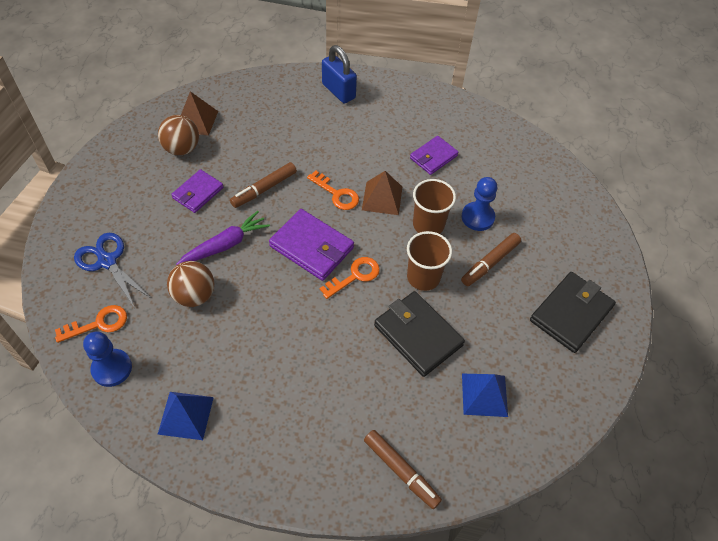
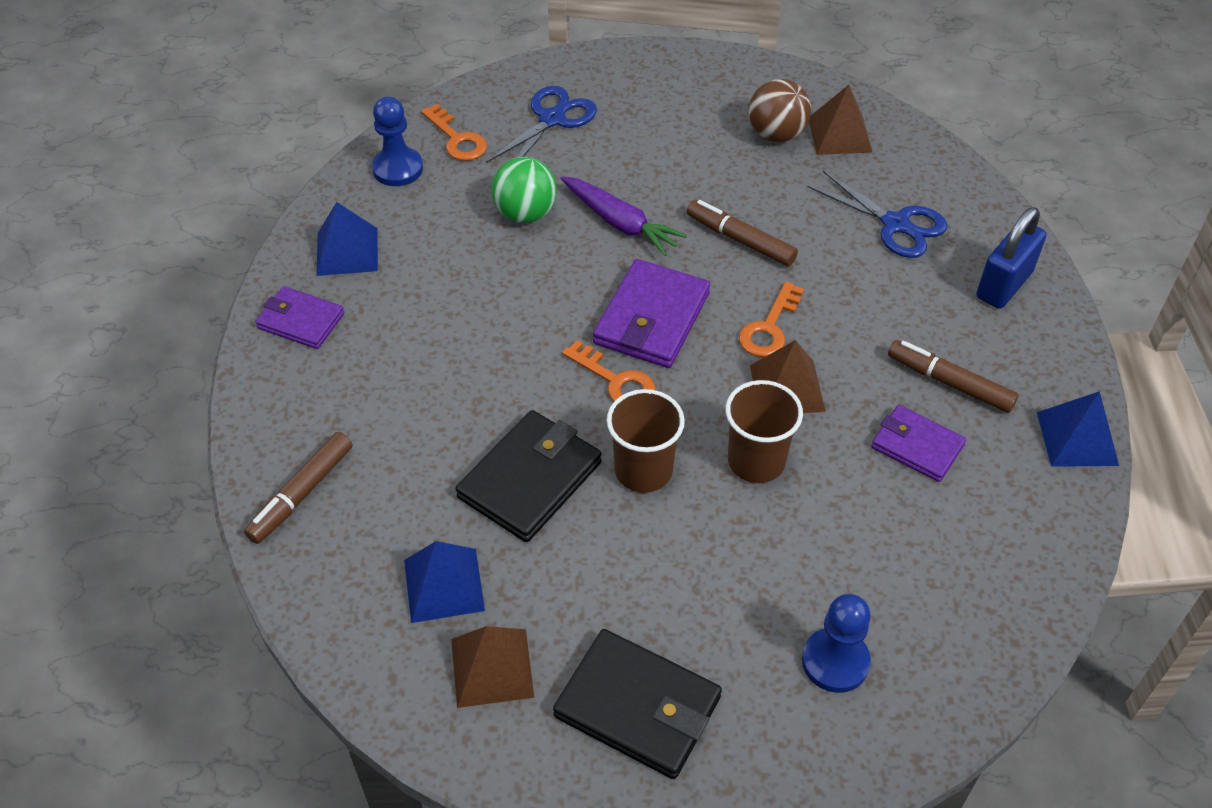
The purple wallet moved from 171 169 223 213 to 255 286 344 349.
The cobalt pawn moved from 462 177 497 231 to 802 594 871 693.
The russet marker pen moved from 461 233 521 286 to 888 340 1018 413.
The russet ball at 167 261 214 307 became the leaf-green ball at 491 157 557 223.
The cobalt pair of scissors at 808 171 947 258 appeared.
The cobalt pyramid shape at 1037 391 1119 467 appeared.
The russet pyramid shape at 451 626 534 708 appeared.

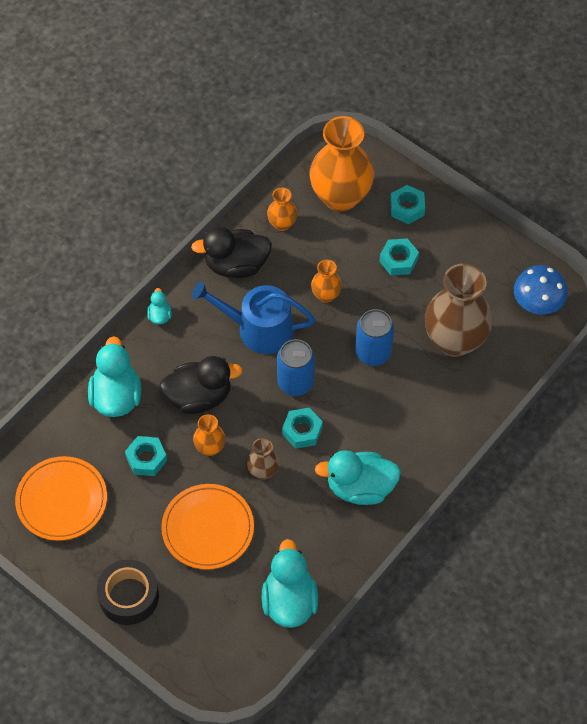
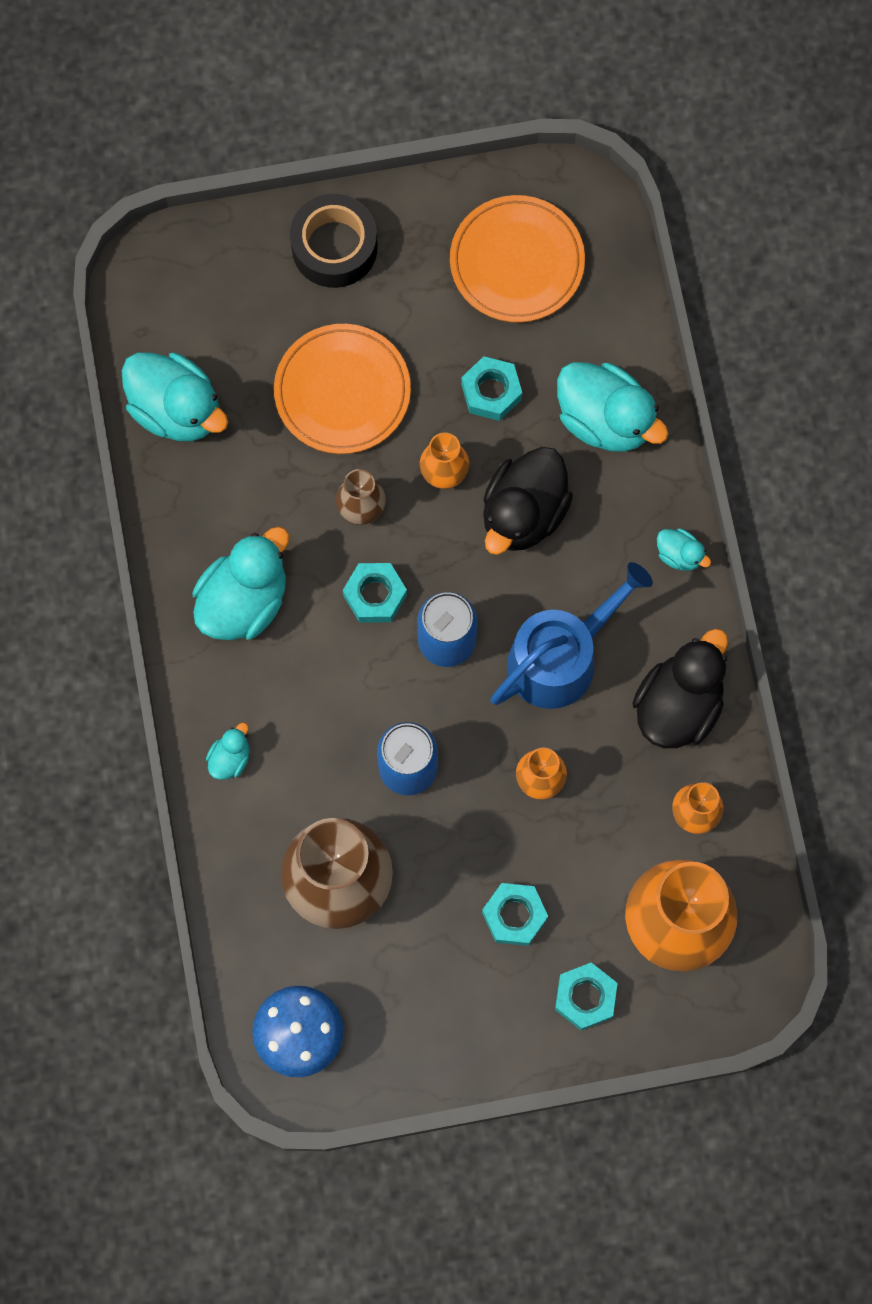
The teal rubber duck at 206 722 249 780 appeared.

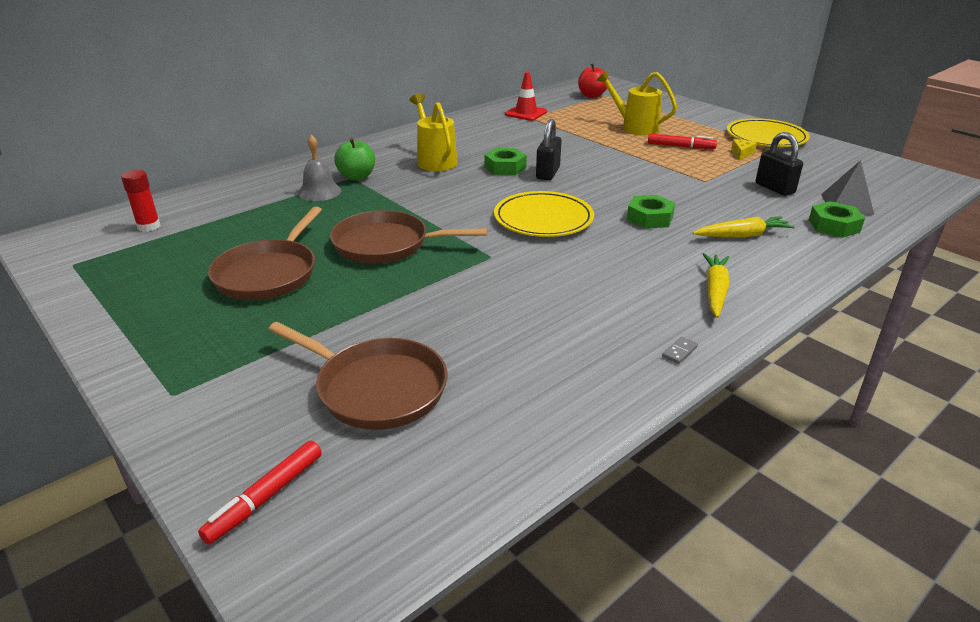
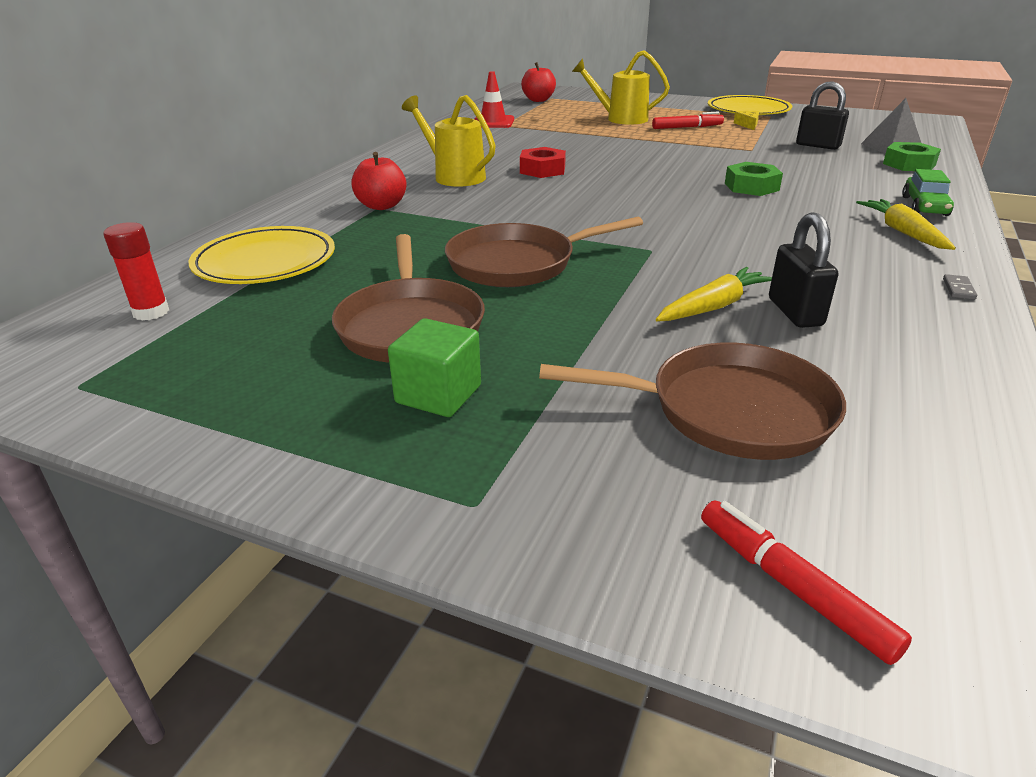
The black small lock moved from 536 119 561 180 to 769 212 838 328.
The gray hand bell at 298 135 341 201 disappeared.
The leaf-green apple fruit at 334 138 375 180 became the scarlet apple fruit at 351 152 406 210.
The leaf-green hex nut at 484 148 527 175 became the scarlet hex nut at 520 147 566 178.
The yellow flat dish moved from 494 191 594 237 to 189 226 335 284.
The yellow root vegetable moved from 693 216 795 238 to 656 267 772 322.
The scarlet marker pen at 198 441 322 544 turned 135 degrees clockwise.
The leaf-green automobile at 902 169 954 216 appeared.
The leaf-green solid cube at 388 318 481 417 appeared.

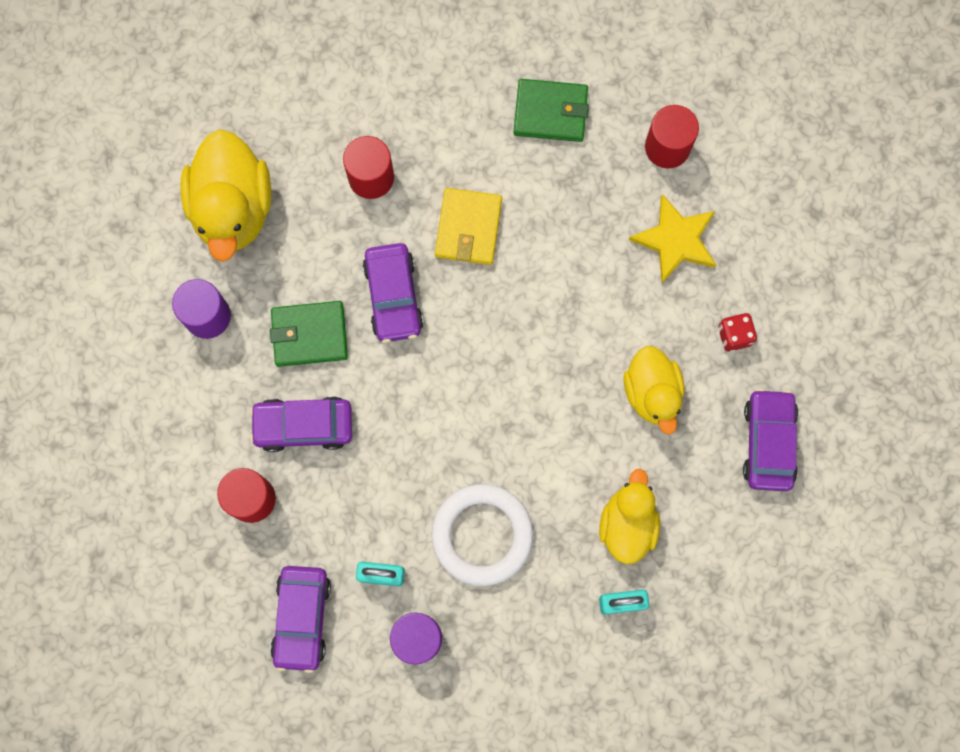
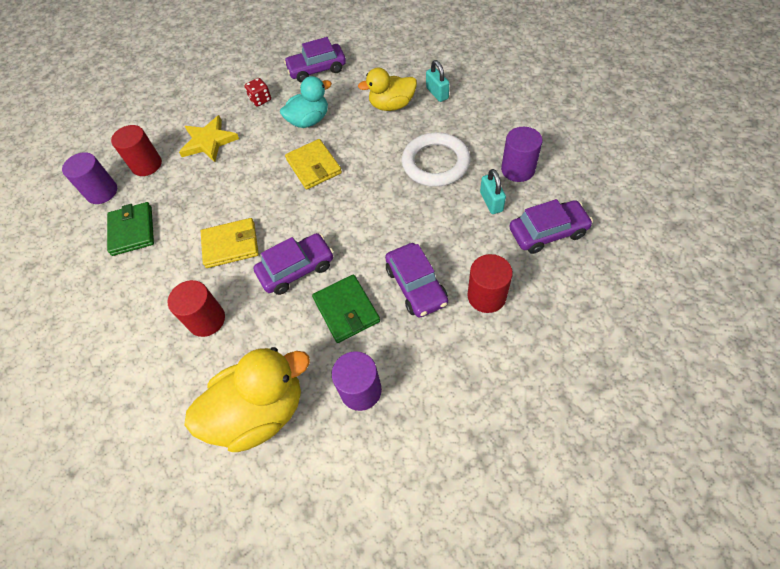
The yellow rubber duck at 624 346 684 434 became the teal rubber duck at 280 76 332 128.
The yellow wallet at 285 139 342 190 appeared.
The purple cylinder shape at 62 152 117 204 appeared.

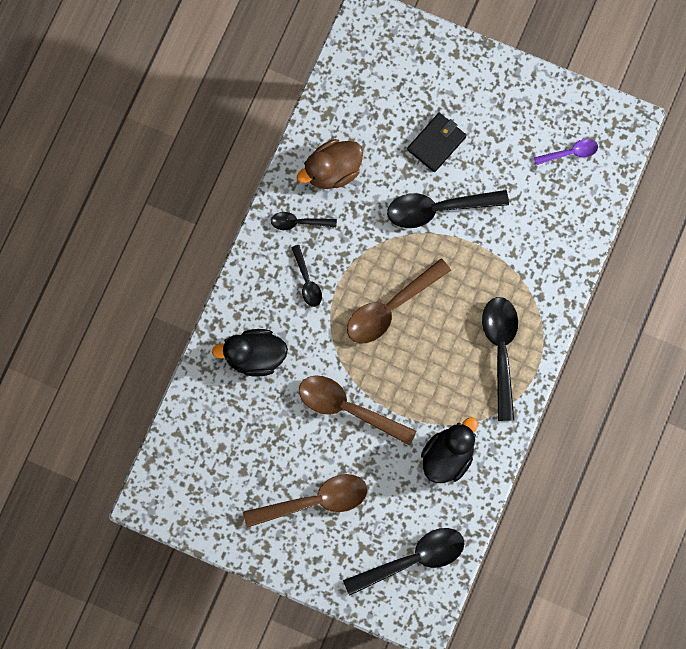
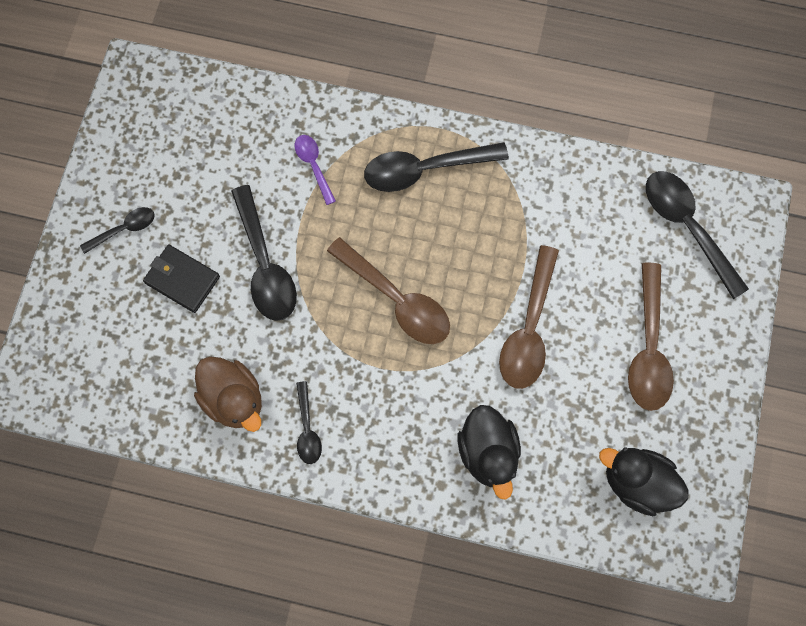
The purple spoon moved from 534 139 598 165 to 294 135 336 205.
The black spoon moved from 291 245 322 307 to 80 207 155 254.
The black rubber duck moved from 421 417 478 483 to 599 447 689 516.
The russet spoon at 243 474 368 528 turned 150 degrees counterclockwise.

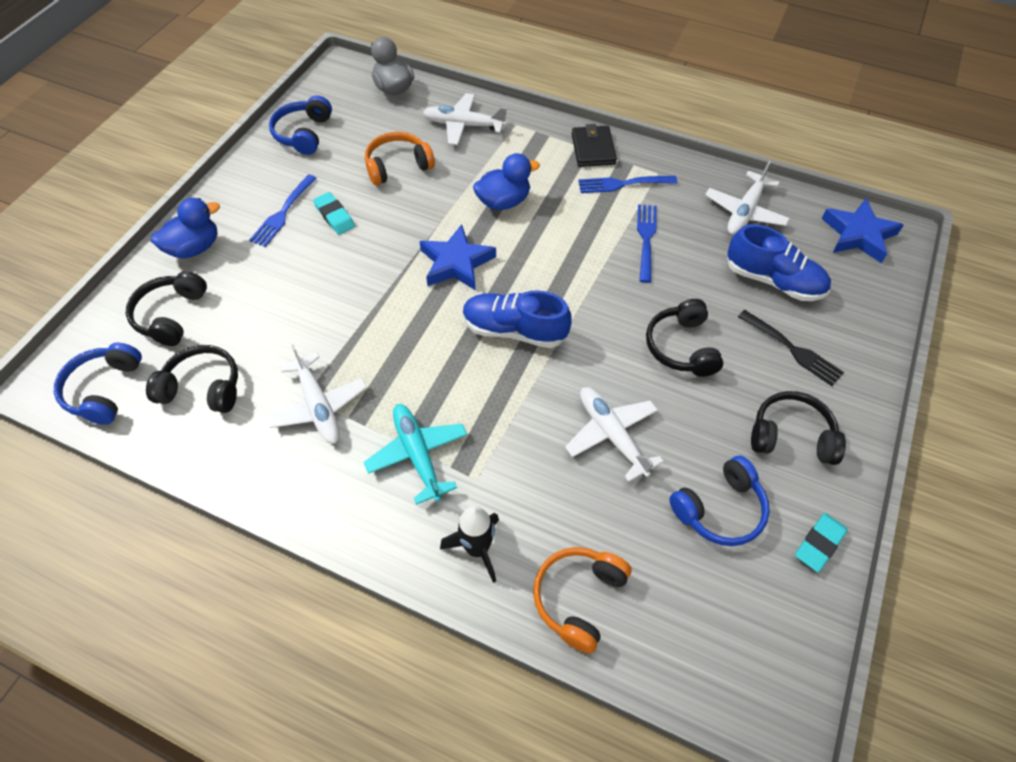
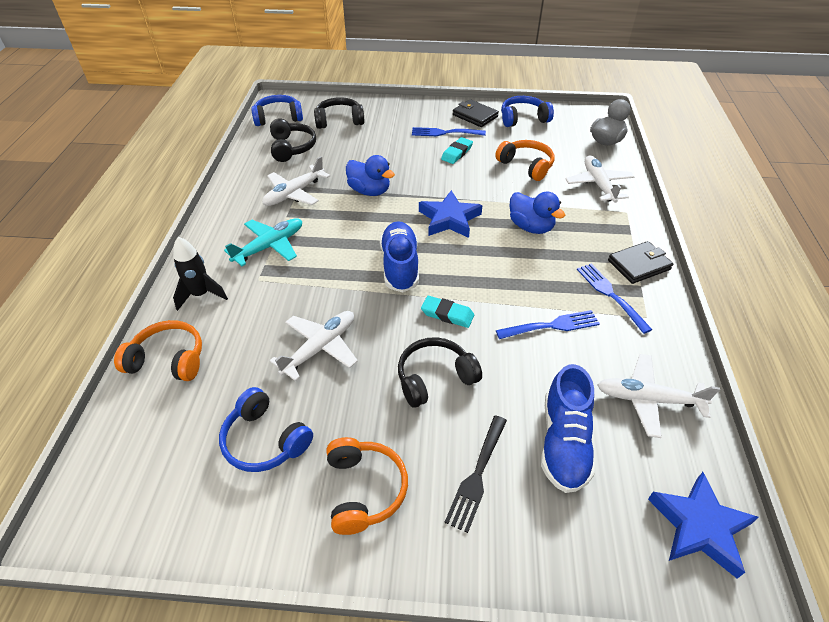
The cobalt rubber duck moved from 151 198 220 258 to 346 155 395 196.
The black headset at 751 391 846 465 became the orange headset at 326 437 408 535.
The teal eraser moved from 795 513 847 572 to 421 296 474 328.
The black wallet at 453 99 499 127 appeared.

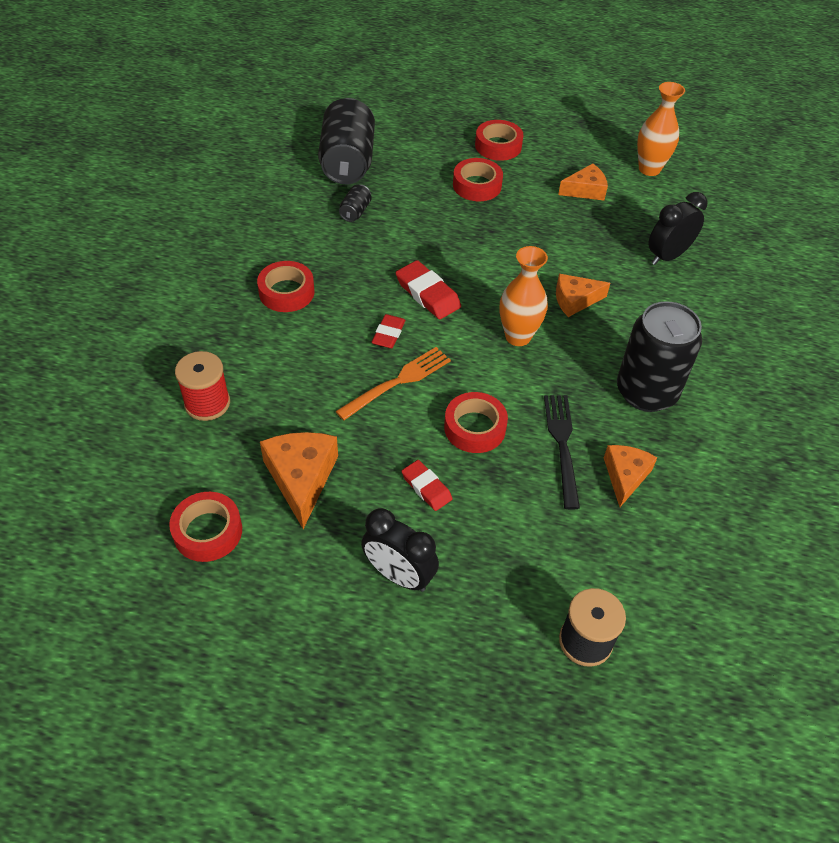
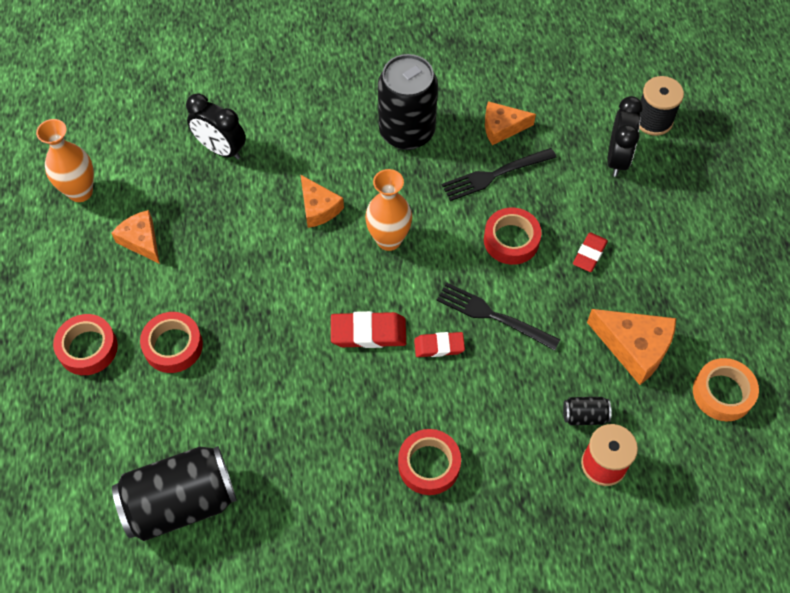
The black soda can moved from 339 184 372 222 to 563 397 611 425.
The scarlet eraser at 396 260 461 319 turned 60 degrees clockwise.
The orange dinner fork at 335 347 451 420 became the black dinner fork at 437 283 561 351.
The orange cheese at 260 432 338 529 turned 120 degrees counterclockwise.
The scarlet roll of tape at 169 492 242 562 became the orange roll of tape at 693 358 759 421.
The black alarm clock moved from 361 508 439 592 to 607 96 643 177.

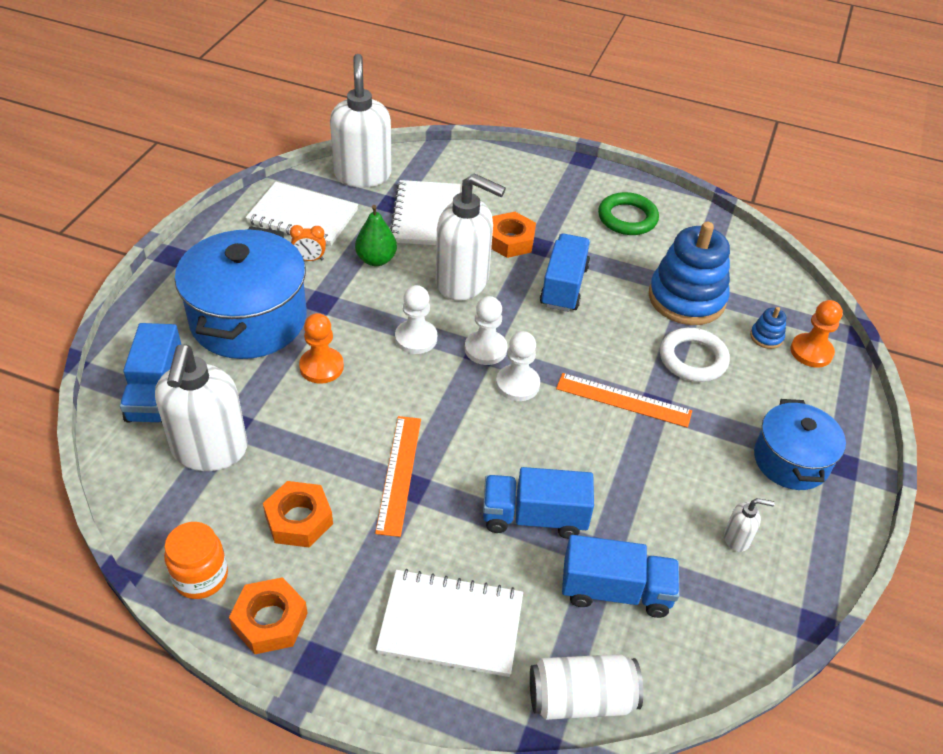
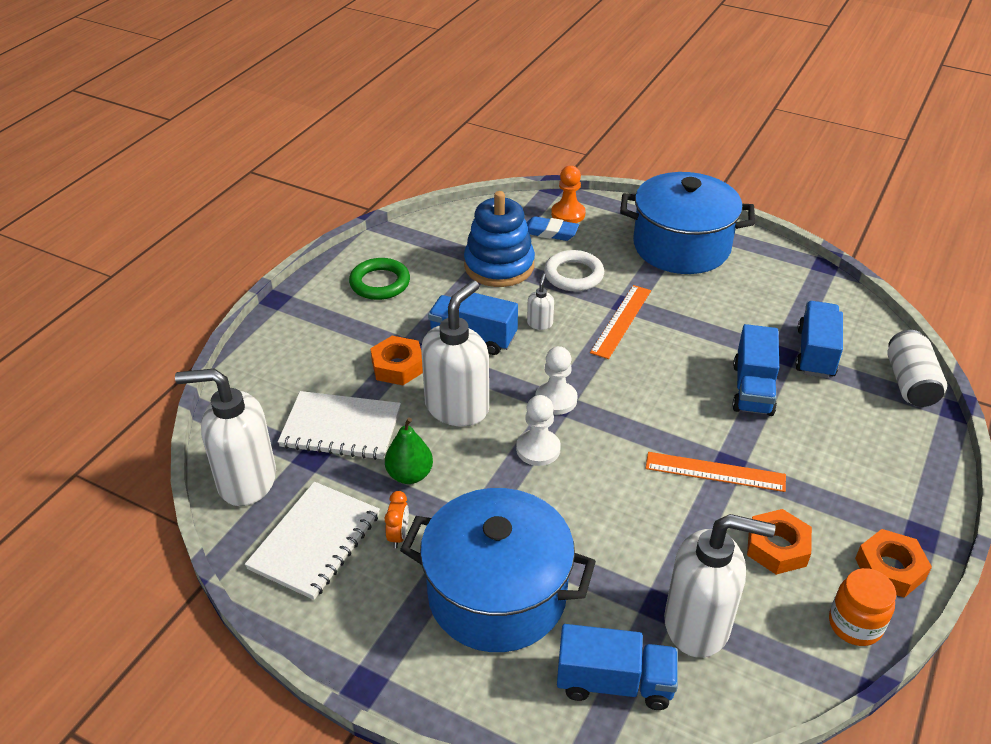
The cobalt stacking rings at 750 307 786 349 was replaced by the cobalt eraser at 527 216 579 241.
The orange pawn at 299 313 344 384 disappeared.
The white pawn at 496 331 540 401 disappeared.
The cobalt pot at 754 399 846 490 changed to 1.67 times the size.
The white pump bottle moved from 724 498 774 552 to 527 273 554 330.
The white notepad at 376 569 523 677 disappeared.

